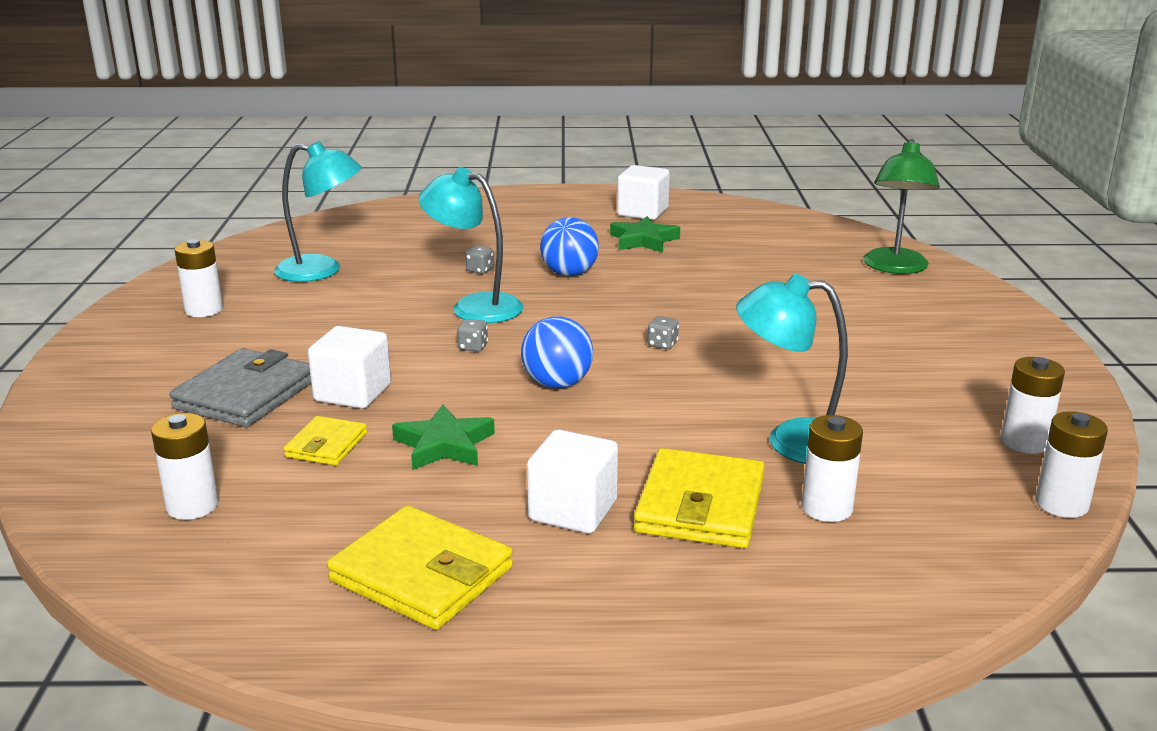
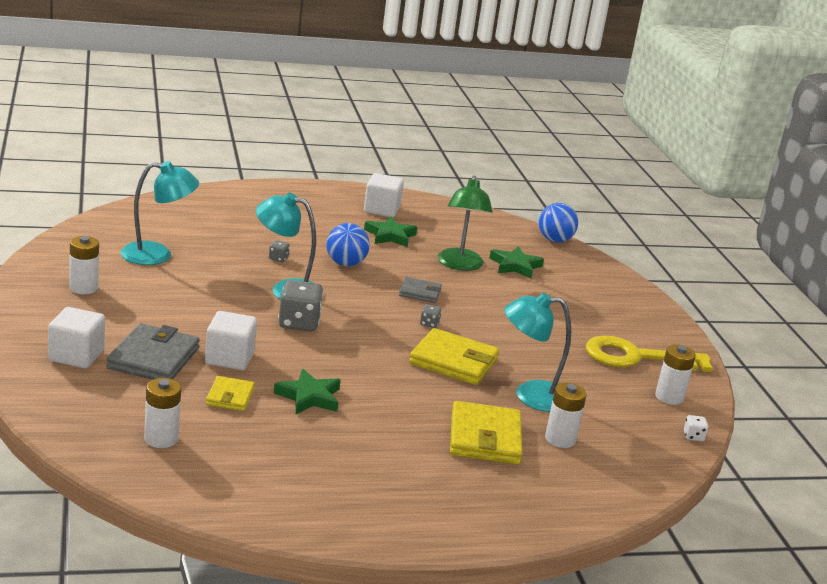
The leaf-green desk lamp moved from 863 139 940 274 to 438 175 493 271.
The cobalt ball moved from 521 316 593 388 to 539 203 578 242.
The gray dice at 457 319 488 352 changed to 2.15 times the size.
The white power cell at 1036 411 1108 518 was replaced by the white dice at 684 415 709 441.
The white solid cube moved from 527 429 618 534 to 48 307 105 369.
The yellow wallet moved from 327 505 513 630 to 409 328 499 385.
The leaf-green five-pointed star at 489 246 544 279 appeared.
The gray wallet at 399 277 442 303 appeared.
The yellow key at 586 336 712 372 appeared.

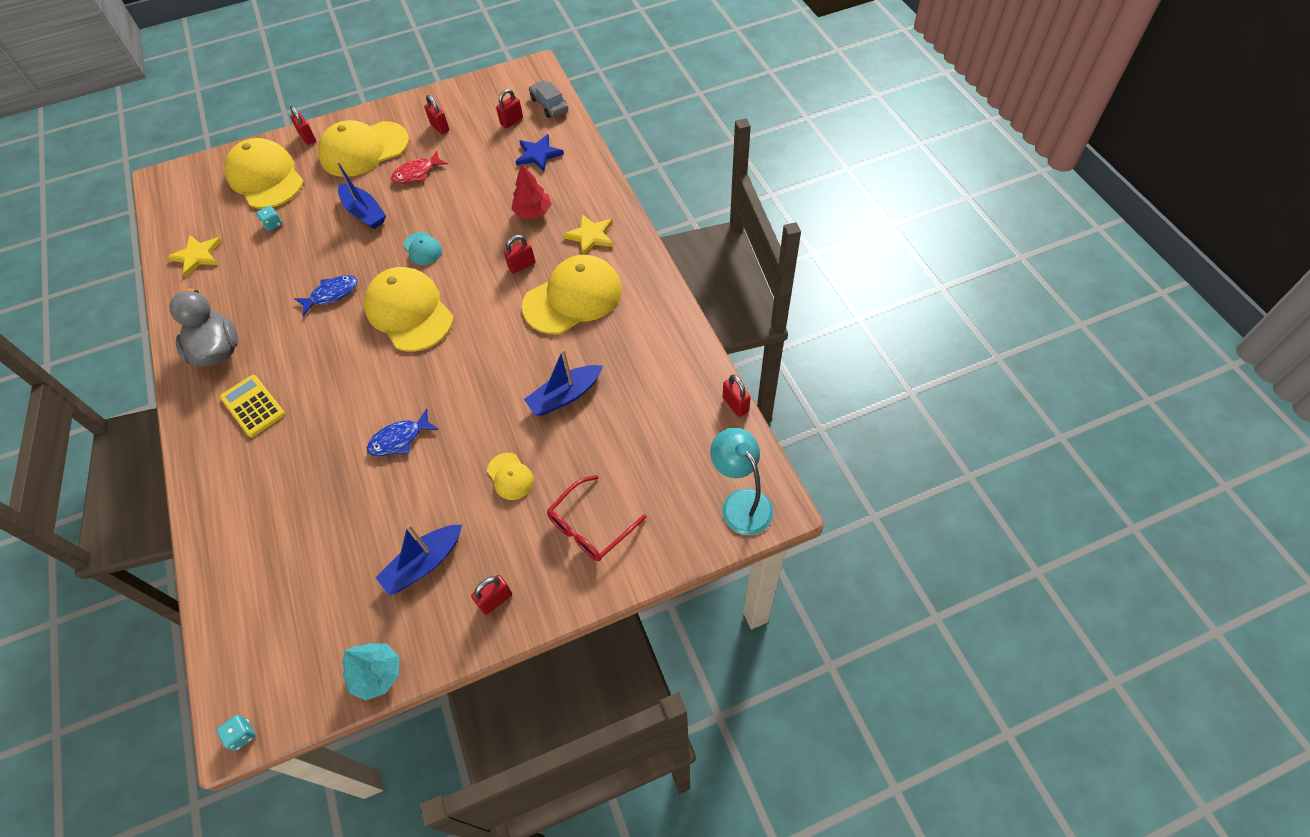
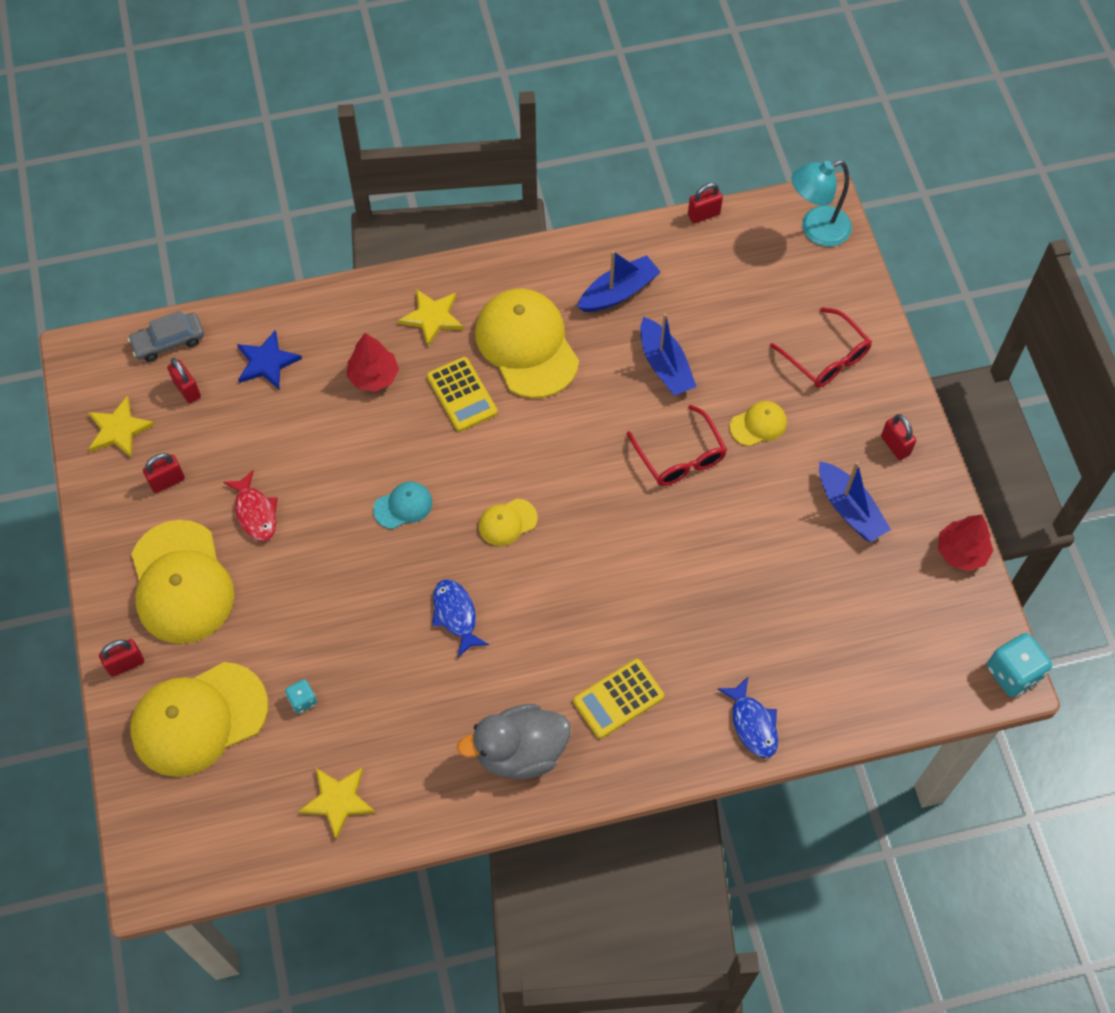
The cobalt boat moved from 337 161 386 229 to 577 251 661 312.
The scarlet small lock at 504 235 535 273 was replaced by the yellow pocket calculator at 427 357 498 432.
The yellow cap at 364 267 454 351 changed to 0.46 times the size.
The cobalt fish figure moved from 367 409 438 456 to 718 677 778 758.
The teal toy tree at 342 643 399 700 became the scarlet toy tree at 938 514 993 571.
The teal dice at 216 715 256 751 changed to 1.85 times the size.
The yellow five-pointed star at 88 396 155 457 appeared.
The scarlet glasses at 627 405 727 486 appeared.

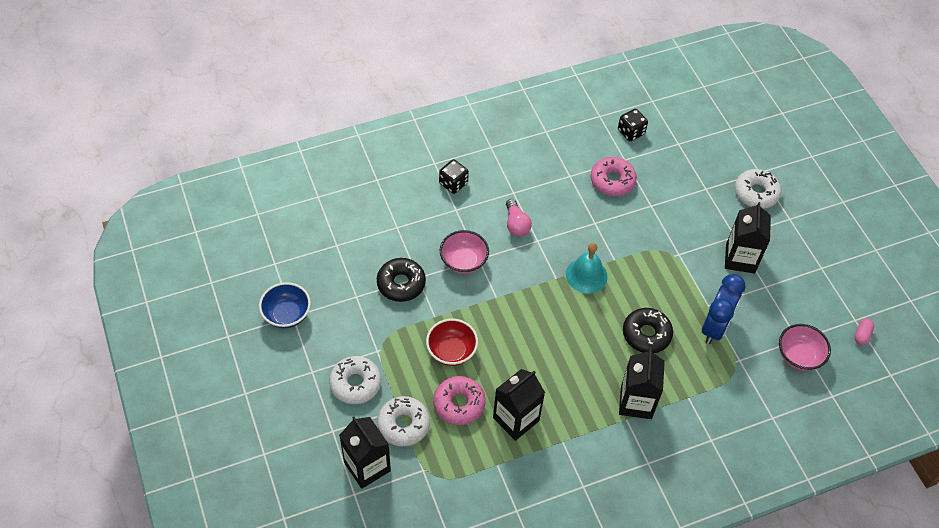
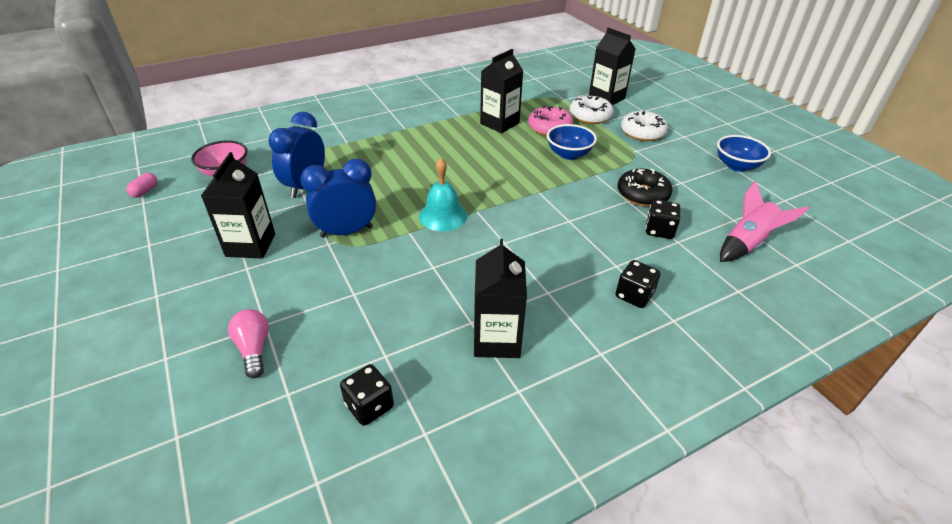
The pink glazed donut at 591 157 637 196 disappeared.
The white glazed donut at 735 169 782 209 disappeared.
The pink bulb moved from 506 199 532 237 to 228 309 269 378.
The pink deep dish at 440 230 489 274 disappeared.
The black glazed donut at 623 308 673 353 disappeared.
The scarlet deep dish at 426 319 478 366 became the cobalt deep dish at 547 124 597 160.
The black carton moved from 619 349 665 419 to 474 239 527 358.
The cobalt alarm clock at 300 159 376 238 appeared.
The pink toy rocket at 720 181 809 262 appeared.
The black dice at 646 200 680 239 appeared.

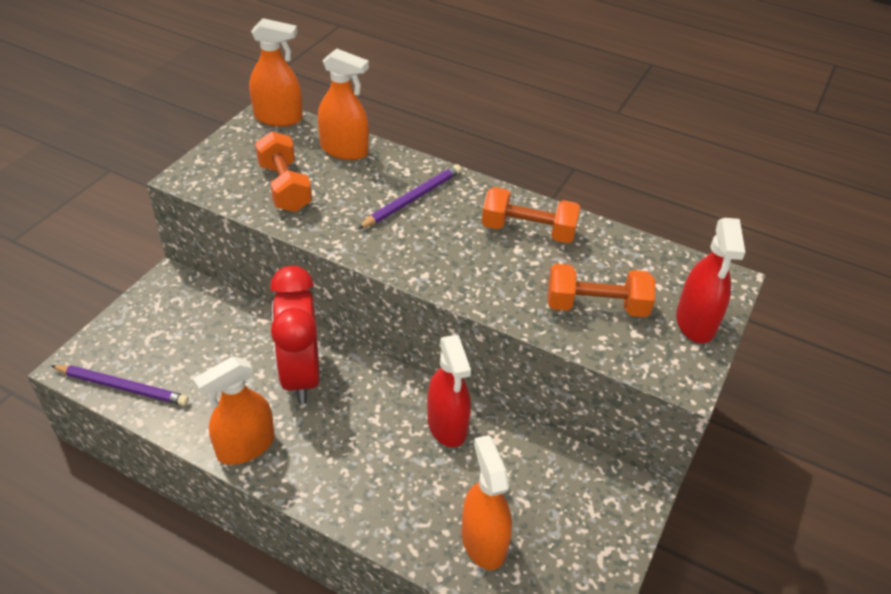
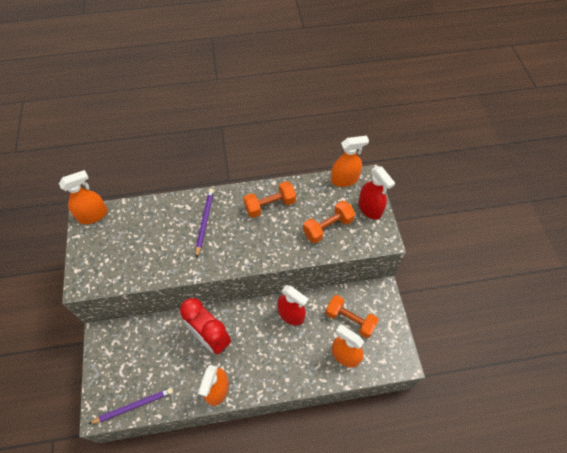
The orange spray bottle moved from 318 48 369 160 to 331 136 369 187.
The orange hand weight moved from 255 131 312 212 to 325 295 379 338.

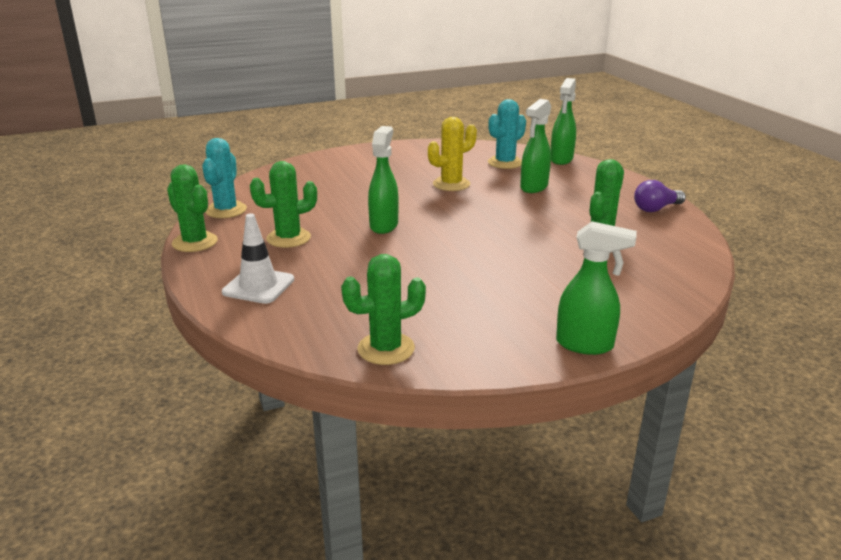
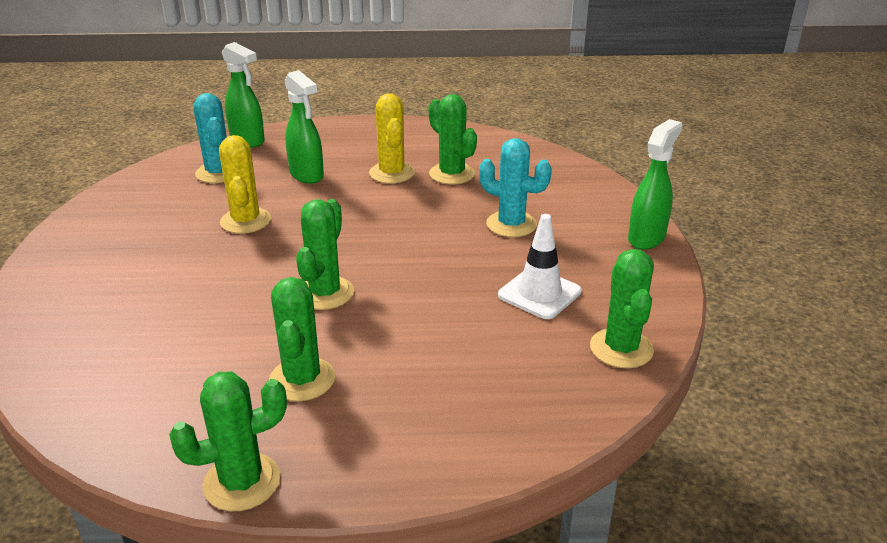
The leaf-green spray bottle at 368 126 399 234 was replaced by the leaf-green cactus at 296 199 354 310.
The teal cactus moved from 202 138 247 218 to 479 138 552 237.
The purple bulb at 634 180 686 212 disappeared.
The white road cone moved from 222 213 294 304 to 498 214 582 319.
The yellow cactus at 369 93 415 184 appeared.

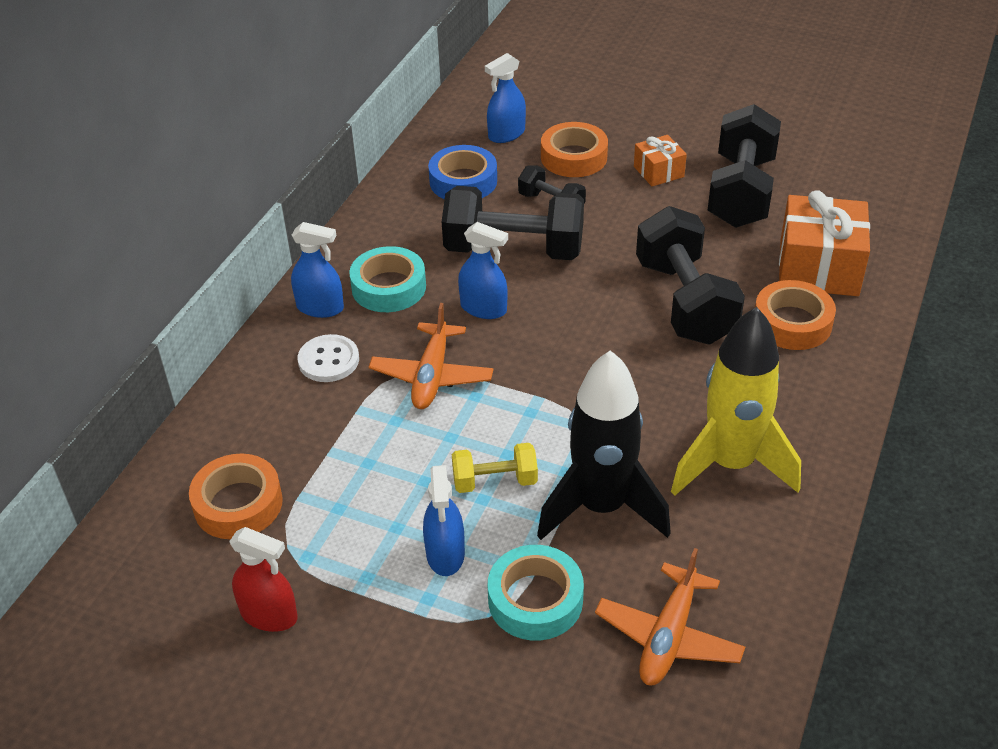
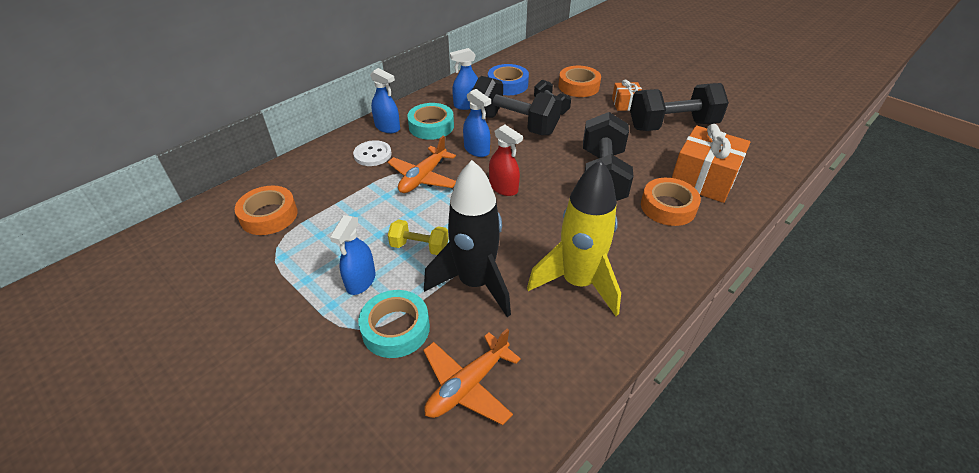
The cobalt spray bottle moved from 485 53 526 143 to 450 48 478 110.
The black hand weight at 707 104 781 228 turned 45 degrees clockwise.
The scarlet spray bottle moved from 229 527 297 632 to 489 125 523 196.

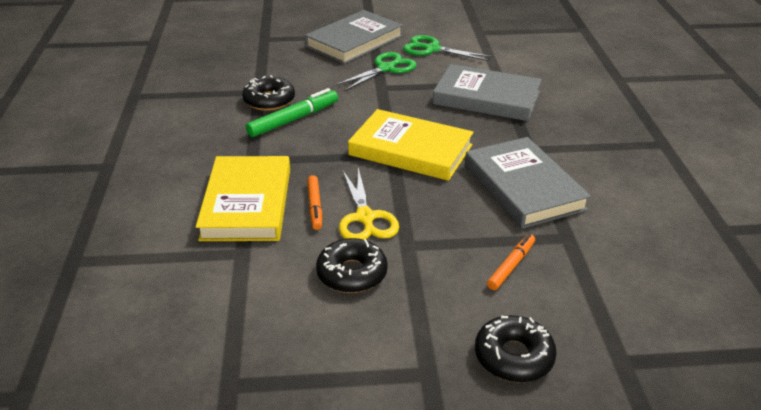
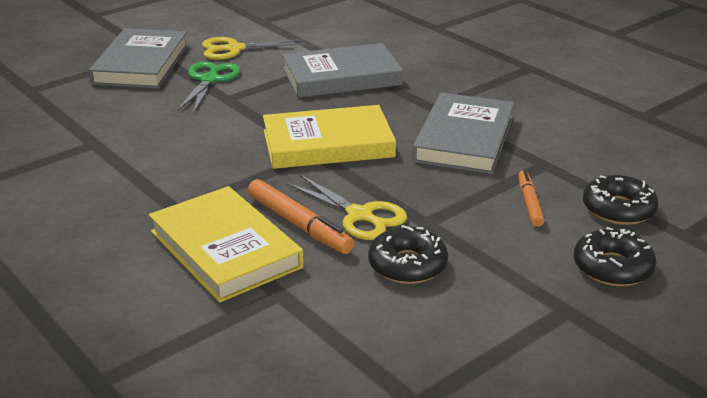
The leaf-green pair of scissors at 403 35 492 61 became the yellow pair of scissors at 202 37 305 60.
The black glazed donut moved from 242 75 295 111 to 583 175 658 225.
The leaf-green marker pen at 246 88 338 137 disappeared.
The gray hardcover at 465 137 591 229 turned 75 degrees clockwise.
The orange marker pen at 307 175 322 230 changed to 1.57 times the size.

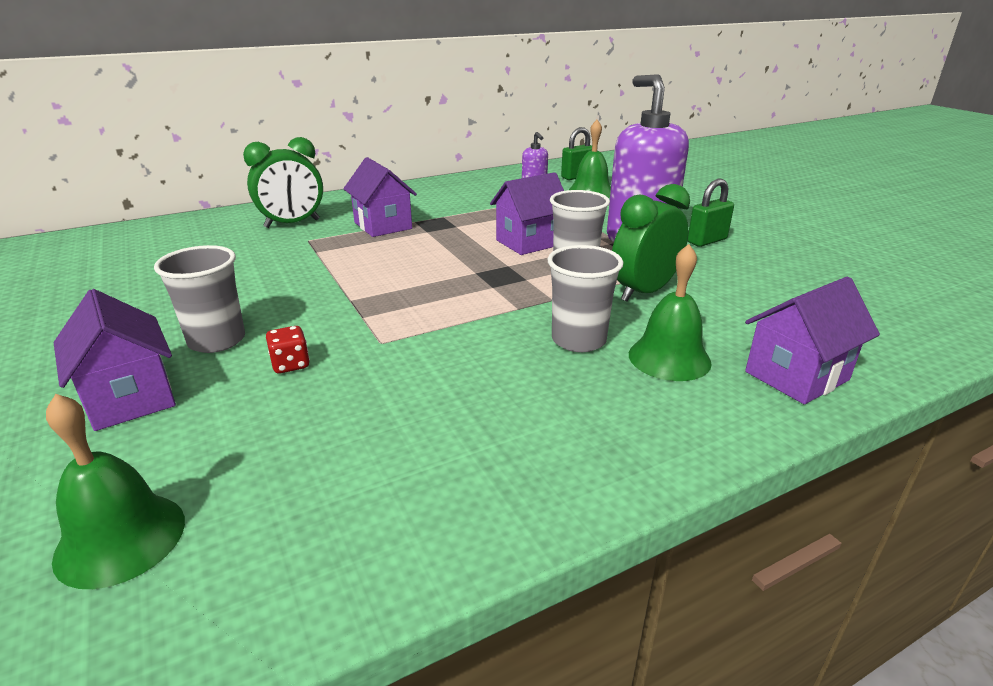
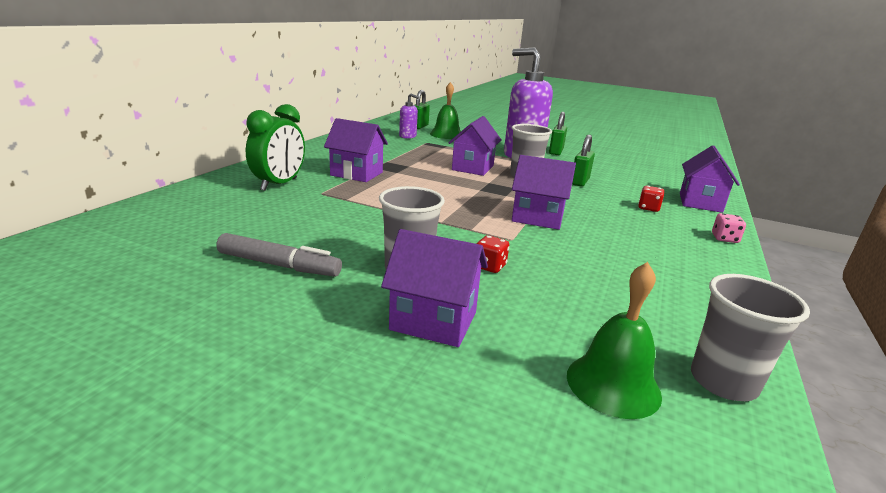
The leaf-green alarm clock at 612 184 690 302 was replaced by the leaf-green small lock at 572 135 595 186.
The leaf-green hand bell at 629 244 712 381 was replaced by the scarlet dice at 638 186 664 212.
The gray tumbler moved from 547 245 623 352 to 691 274 810 401.
The purple toy house at 512 155 576 230 appeared.
The pink dice at 712 213 746 243 appeared.
The gray marker pen at 217 233 342 277 appeared.

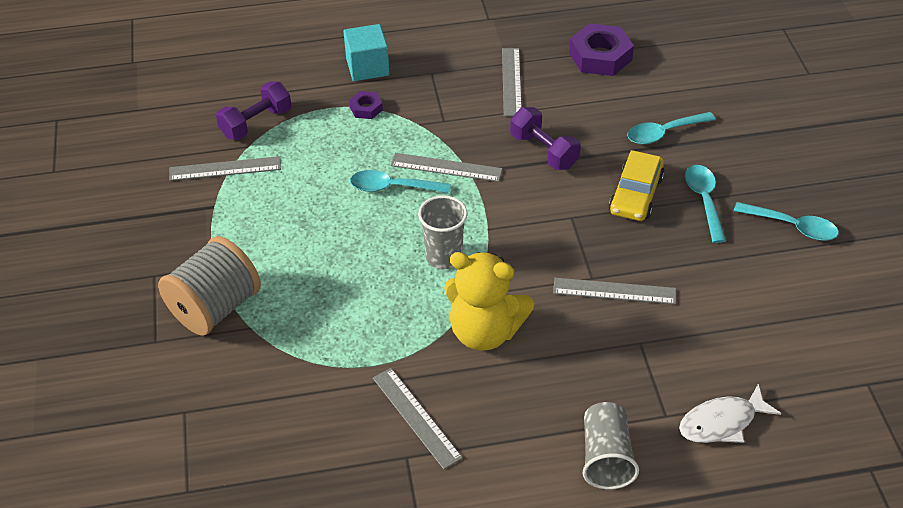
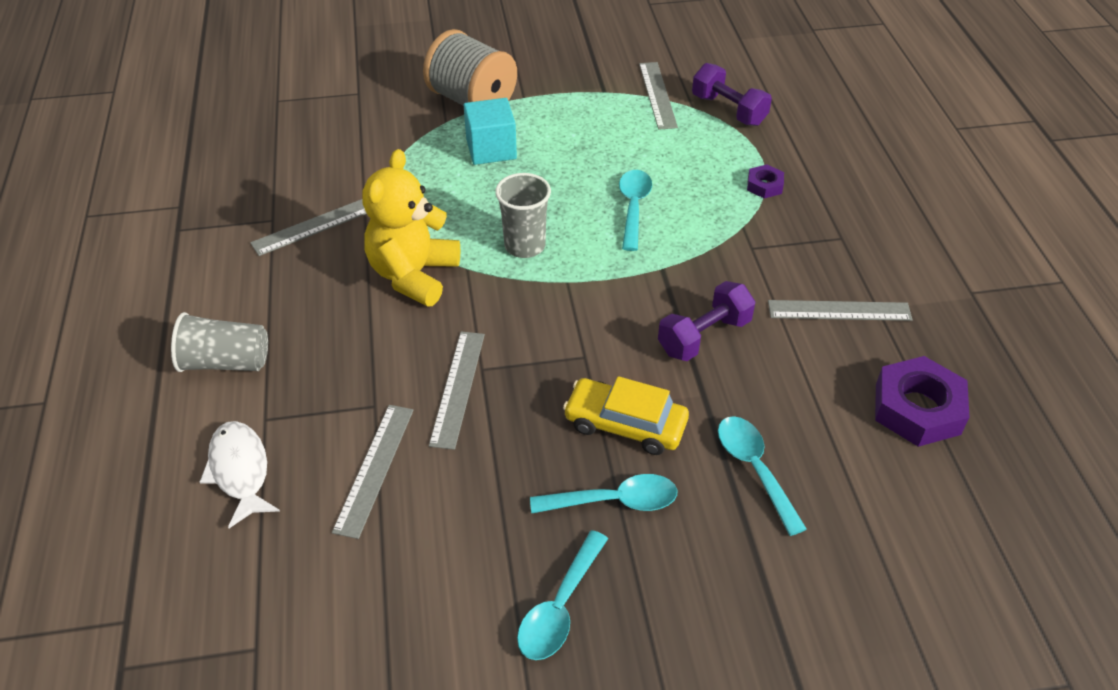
The teal solid cube moved from 343 24 390 81 to 464 98 517 165.
The gray ruler moved from 391 153 503 182 to 332 405 414 539.

